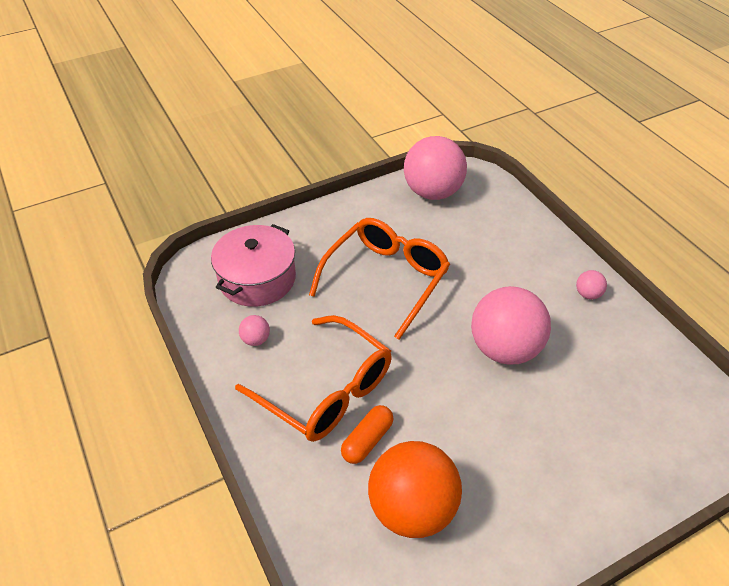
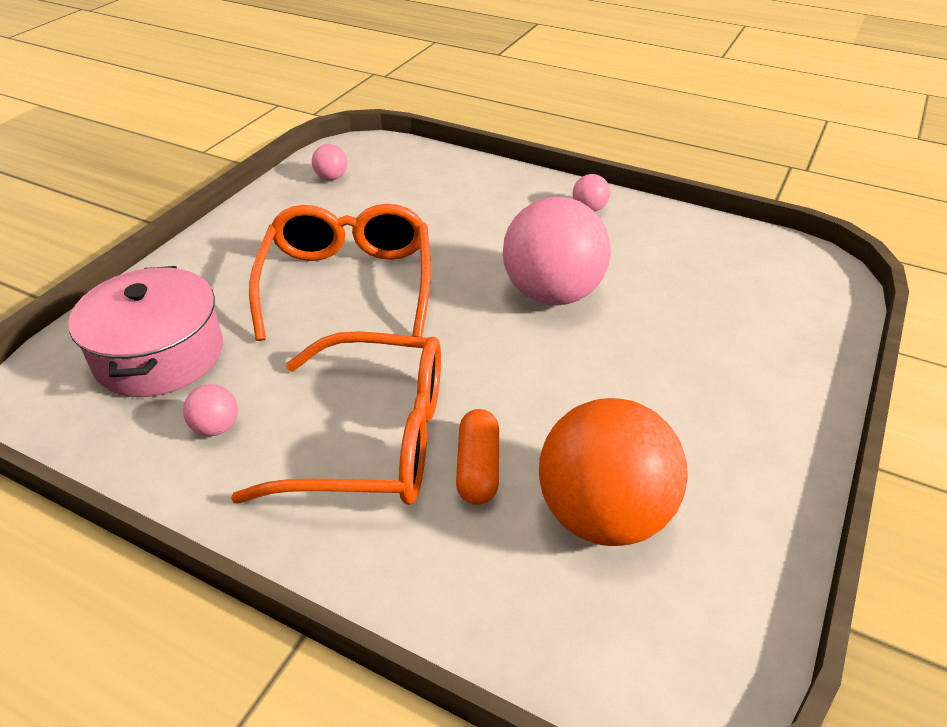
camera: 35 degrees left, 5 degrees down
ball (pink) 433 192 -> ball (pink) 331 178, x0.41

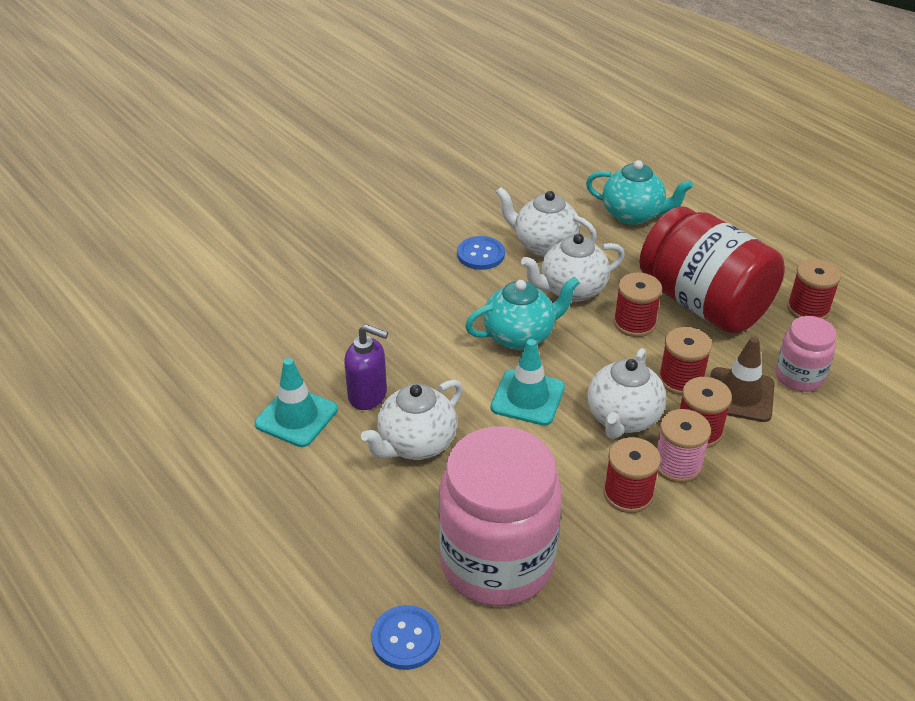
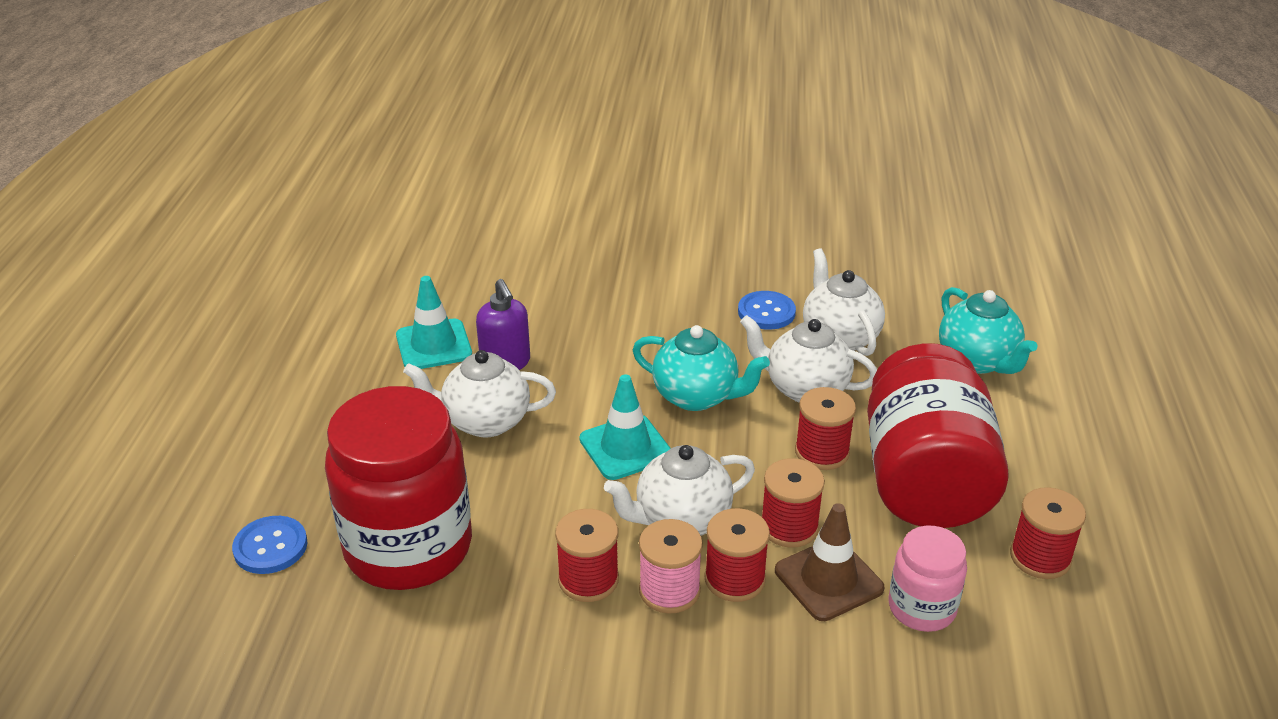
camera: 45 degrees right, 5 degrees down
jar (pink) 497 562 -> jar (red) 408 547

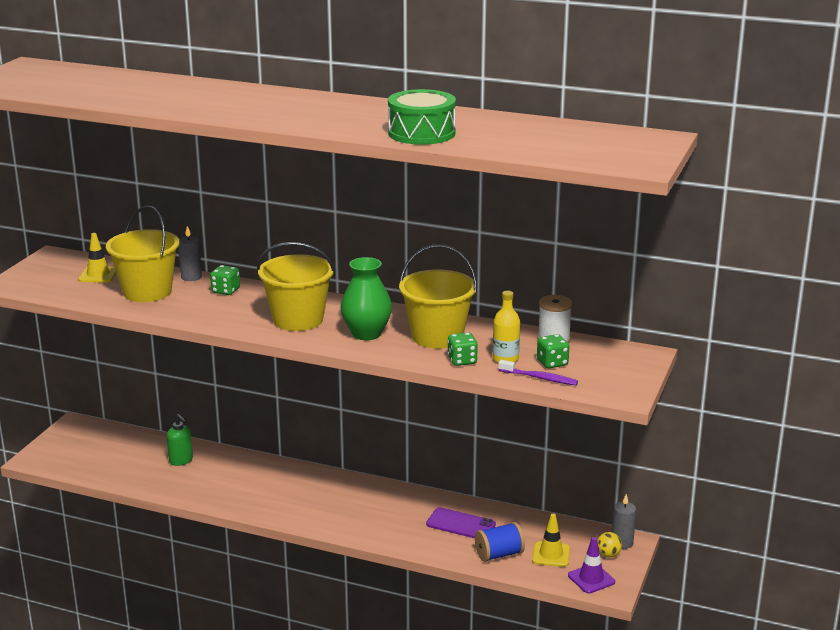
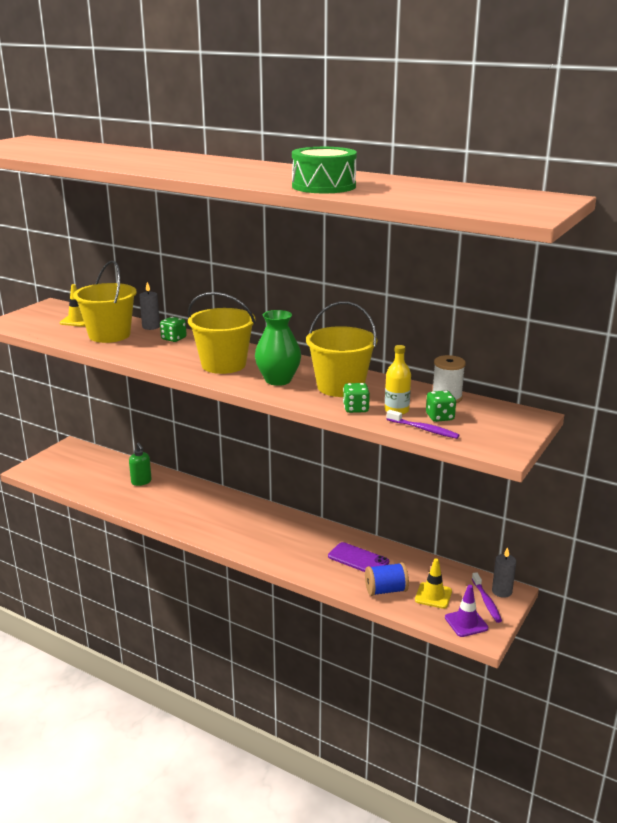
camera: 10 degrees right, 0 degrees up
ball (yellow) 608 555 -> toothbrush (purple) 486 602

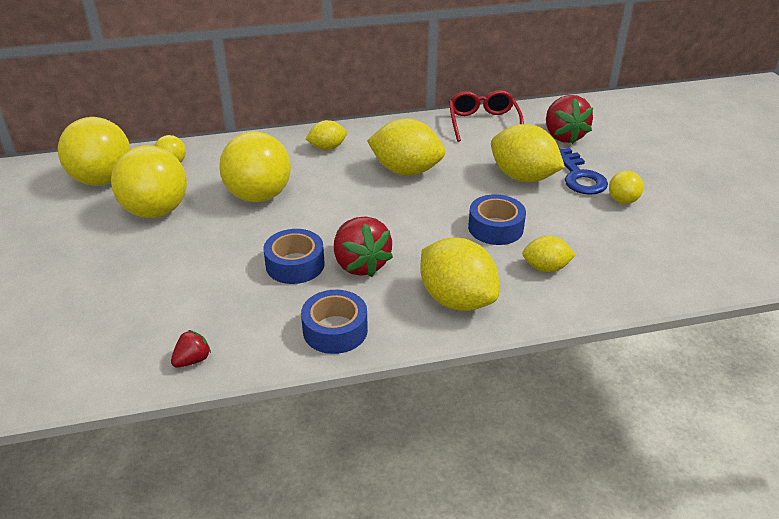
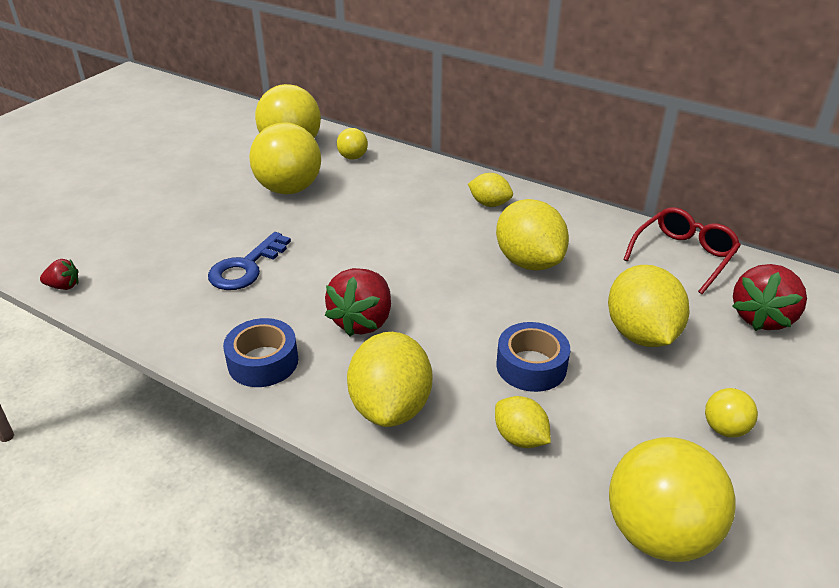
camera: 45 degrees right, 0 degrees up
tape (blue) 295 264 -> none
strawberry (red) 192 360 -> strawberry (red) 64 286, moved
ball (yellow) 259 196 -> ball (yellow) 659 533, moved
key (blue) 579 176 -> key (blue) 246 267, moved

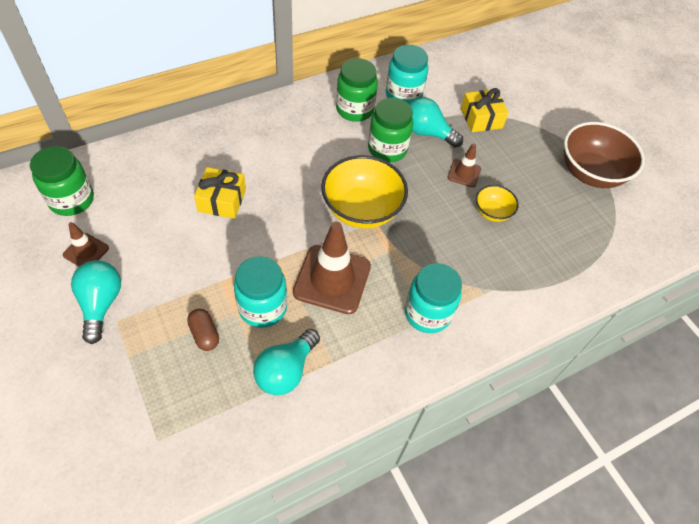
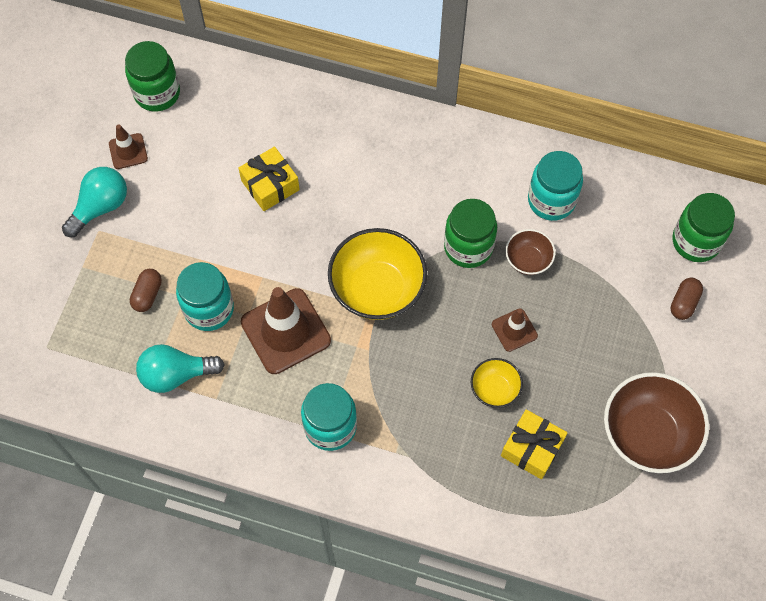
camera: 50 degrees right, 10 degrees up
none -> capsule (brown) 684 303
jar (green) 355 109 -> jar (green) 695 241, moved
gift (yellow) 481 118 -> gift (yellow) 532 448, moved
light bulb (turquoise) 427 133 -> bowl (brown) 528 260

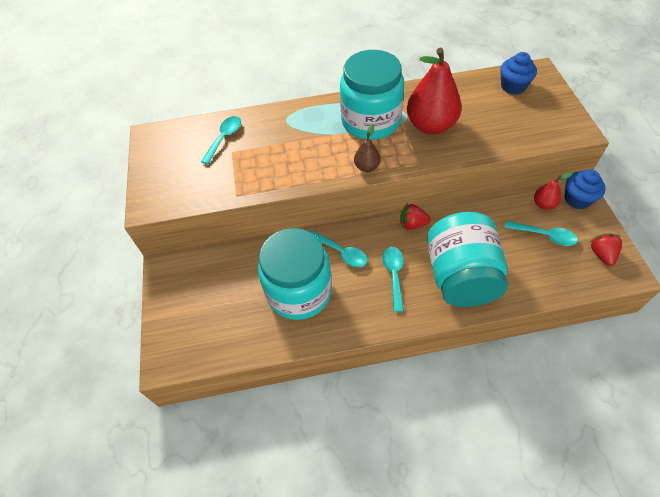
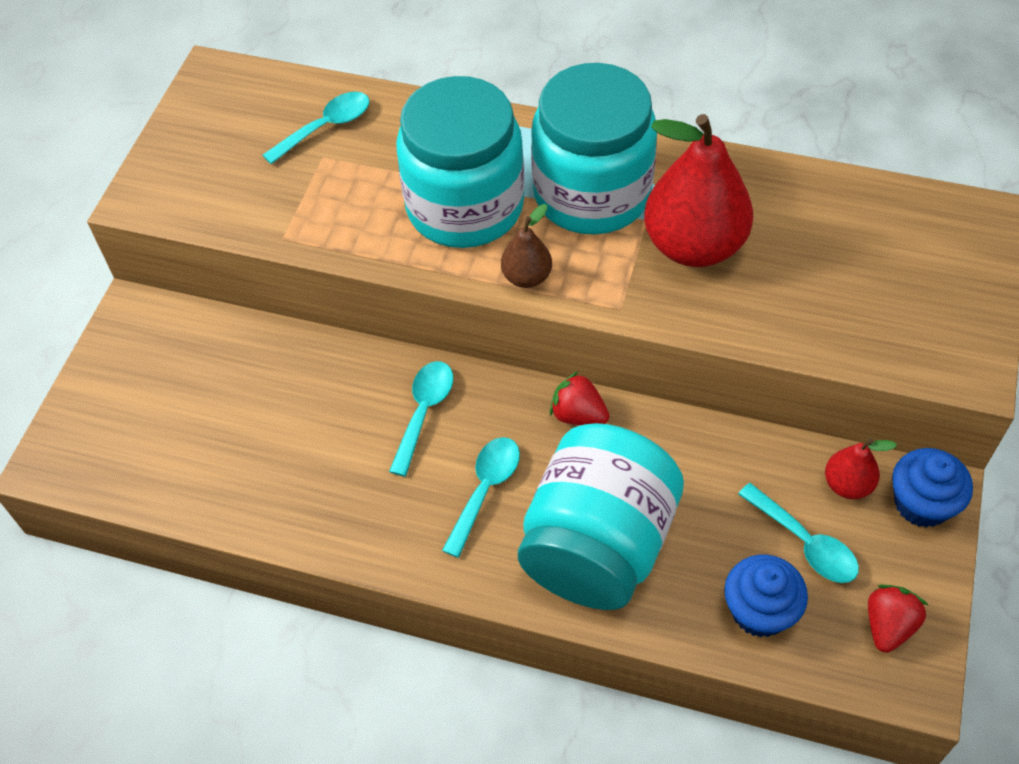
camera: 25 degrees right, 0 degrees up
jar (turquoise) 299 292 -> jar (turquoise) 465 207, moved
cupcake (blue) 513 86 -> cupcake (blue) 759 611, moved
spoon (turquoise) 342 253 -> spoon (turquoise) 424 412, 135 degrees counterclockwise

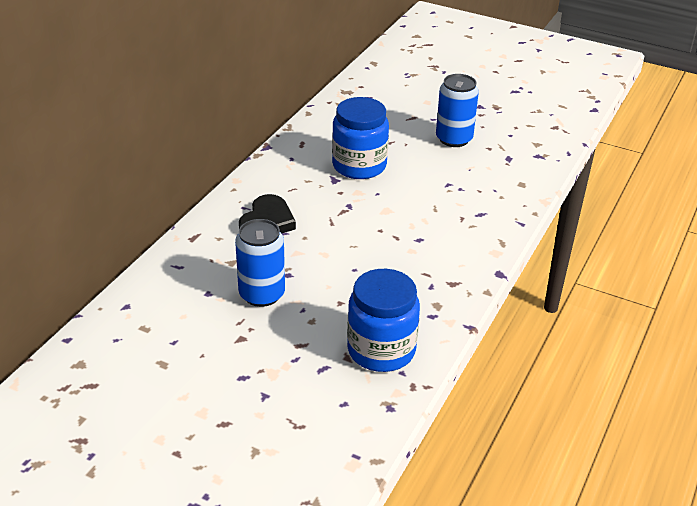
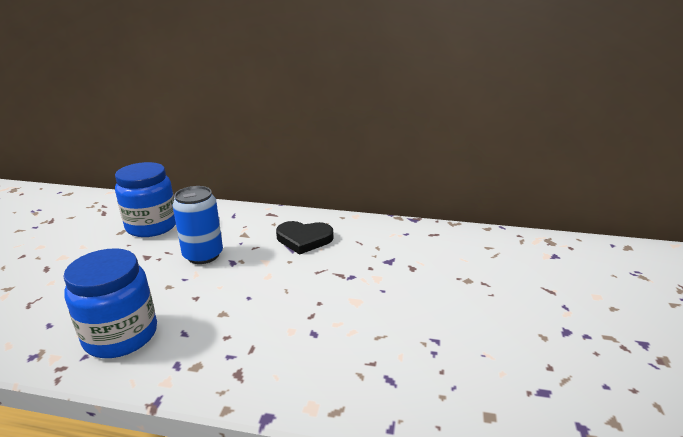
camera: 75 degrees right, 10 degrees down
can (blue) 454 139 -> none
jar (blue) 359 166 -> jar (blue) 152 226, moved

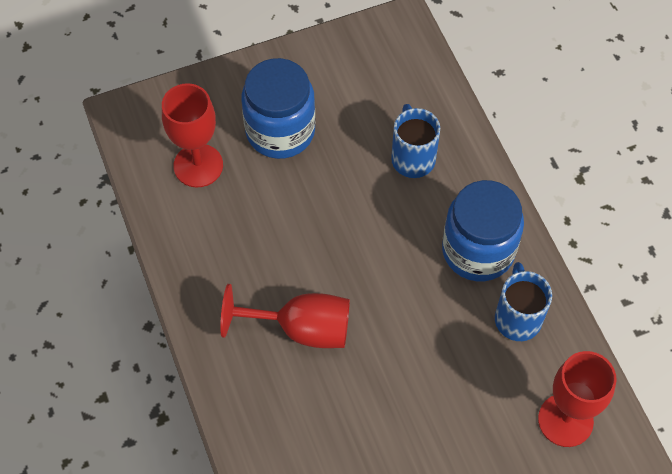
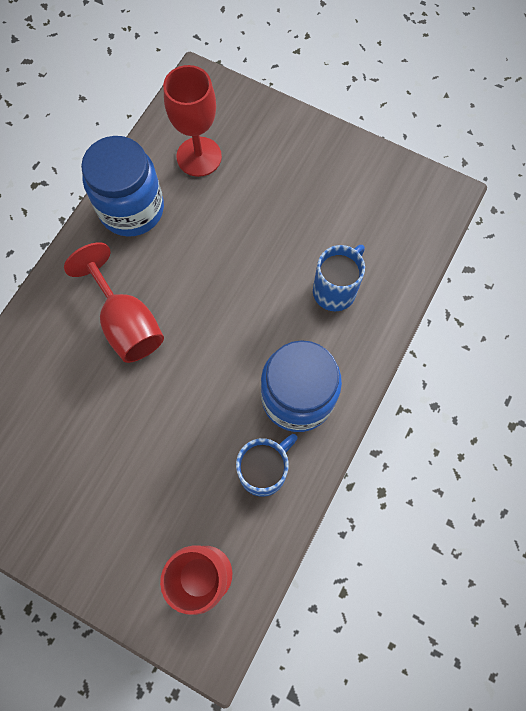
camera: 50 degrees right, 10 degrees up
jar (blue) 280 131 -> jar (blue) 131 209, moved

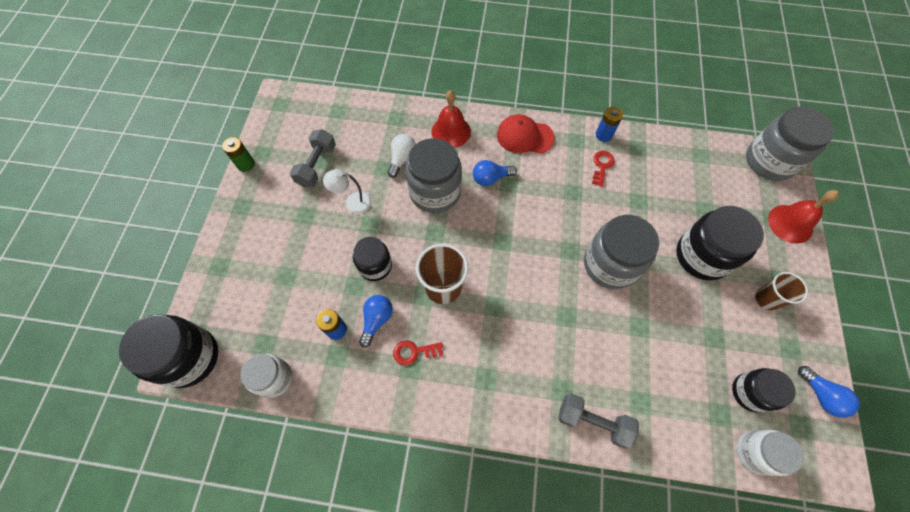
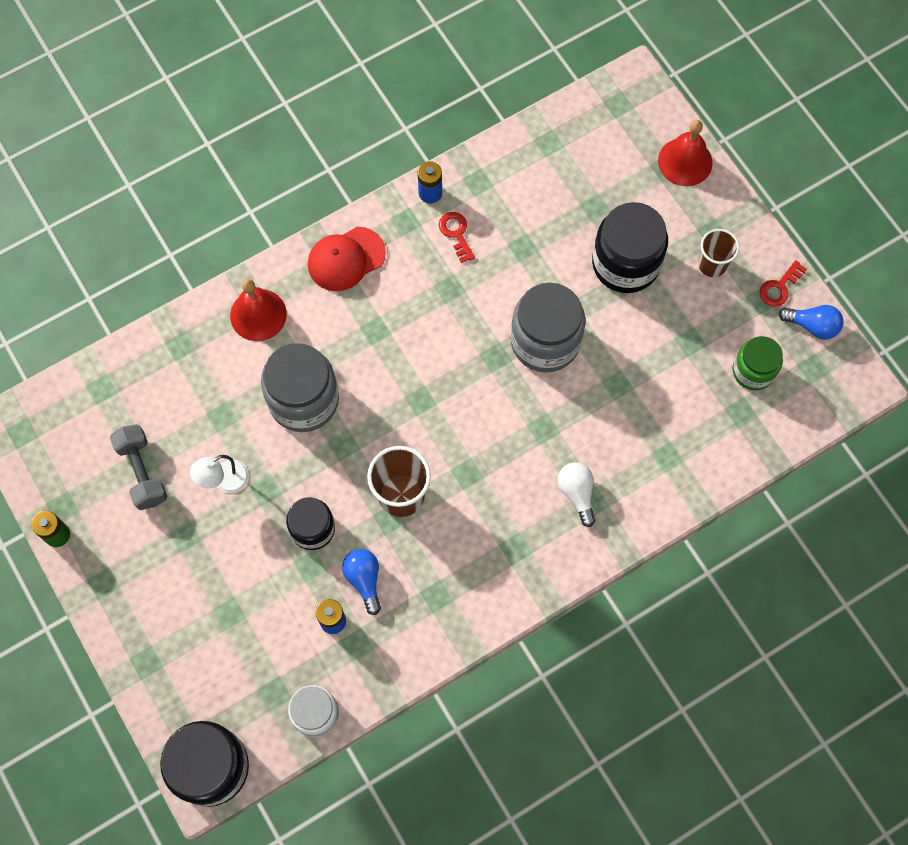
camera: 40 degrees left, 5 degrees up
light bulb (blue) 490 178 -> none
dumbbell (grey) 593 421 -> none
jar (white) 755 452 -> none
jar (grey) 769 161 -> none
light bulb (white) 402 159 -> light bulb (white) 577 493, moved
key (red) 414 352 -> key (red) 779 287, moved
jar (black) 750 392 -> jar (green) 753 371

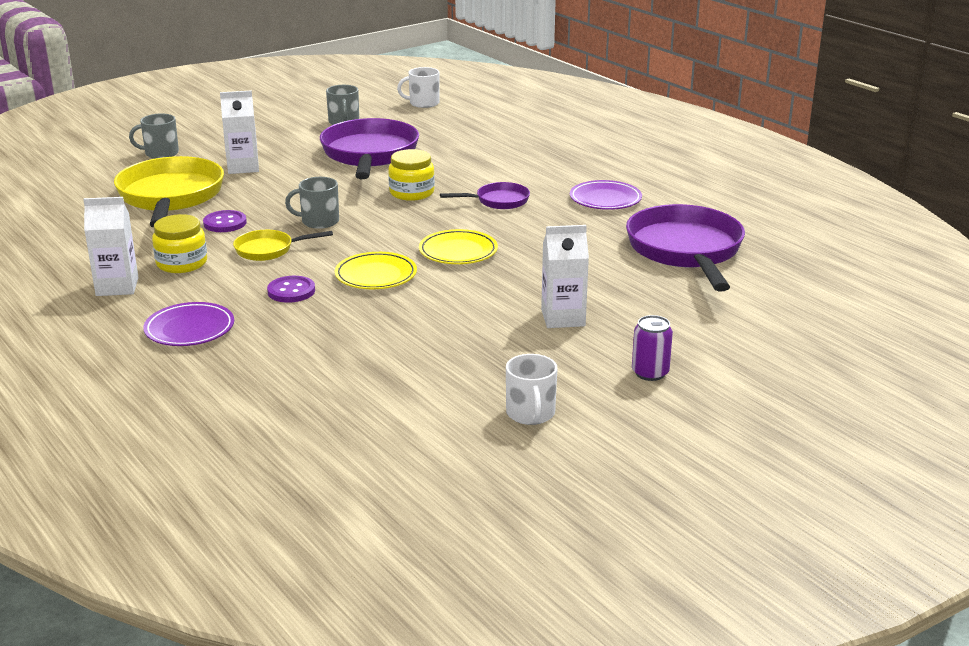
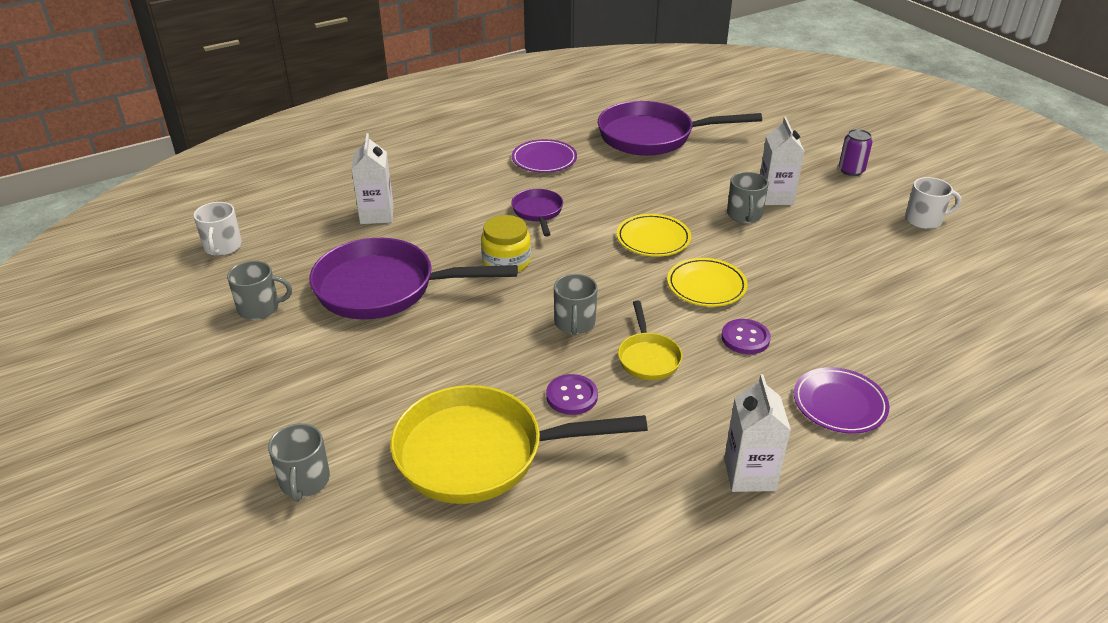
camera: 85 degrees left, 10 degrees up
jar (yellow) 182 263 -> none
none -> mug (grey) 744 215
carton (white) 243 167 -> carton (white) 377 215, moved

